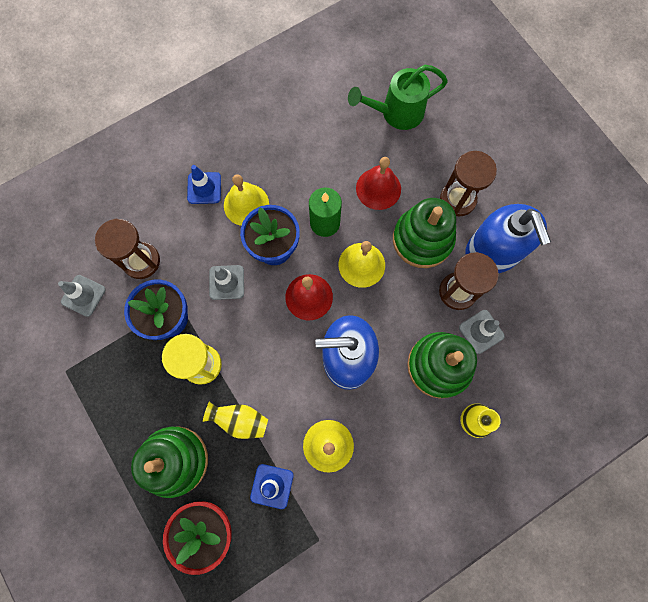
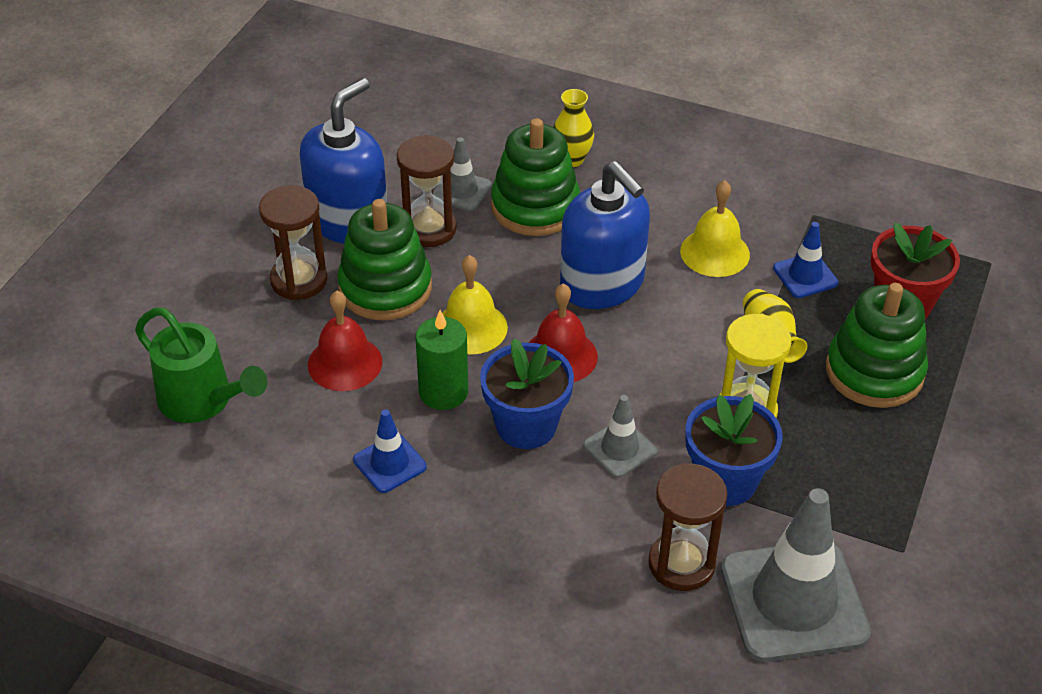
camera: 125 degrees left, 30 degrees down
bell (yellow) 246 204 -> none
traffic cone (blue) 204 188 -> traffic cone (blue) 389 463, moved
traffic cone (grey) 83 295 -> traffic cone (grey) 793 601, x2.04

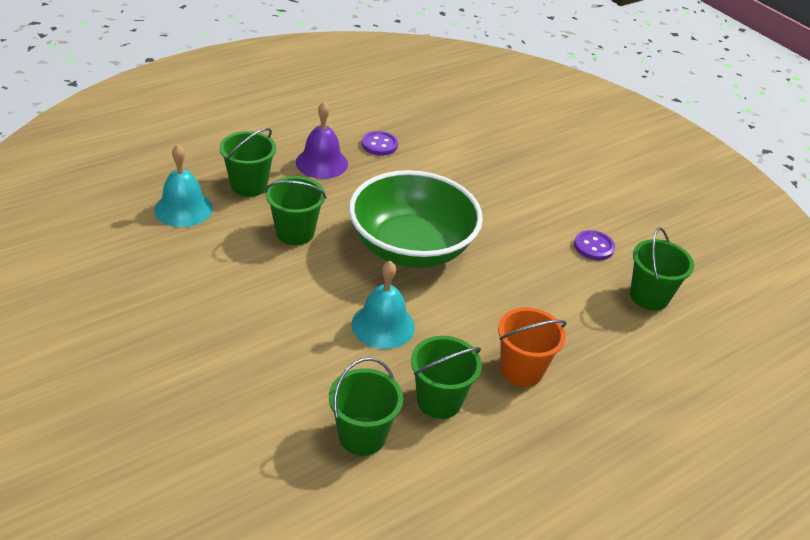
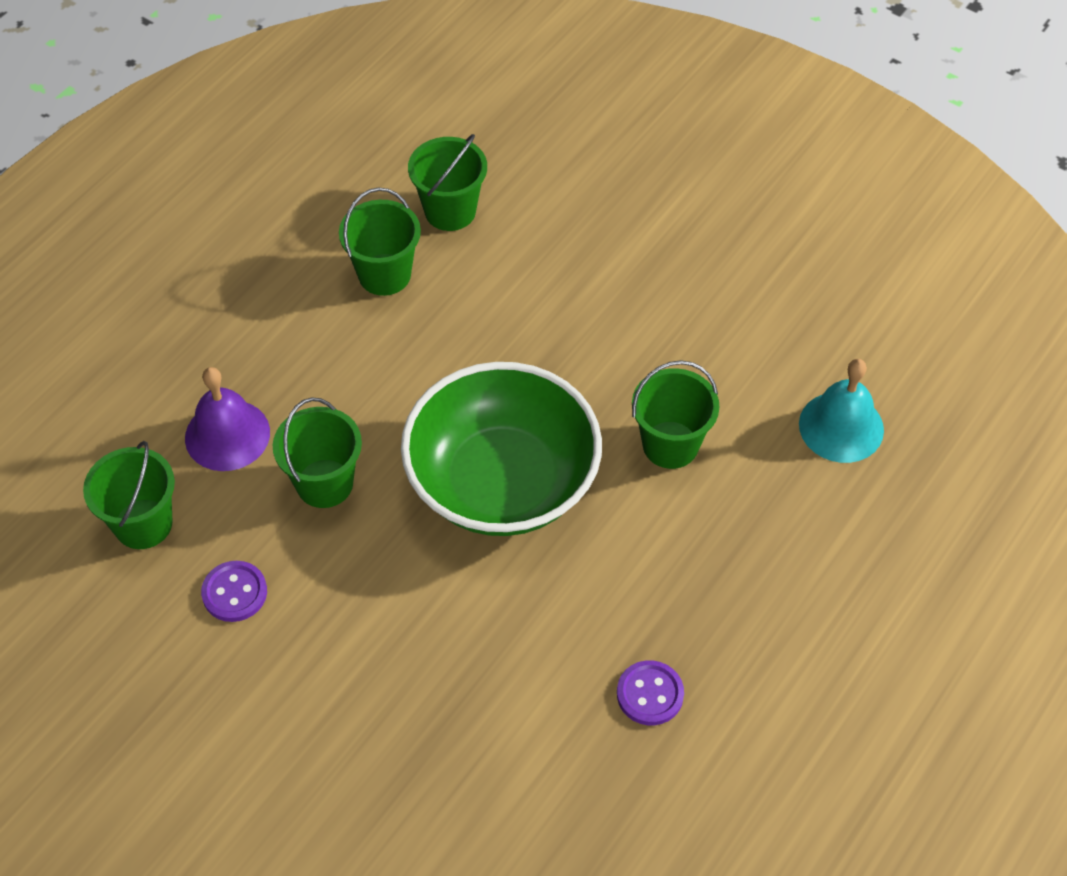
camera: 165 degrees right, 15 degrees up
bell (turquoise) 383 325 -> none
bucket (orange) 521 370 -> none
bucket (green) 249 185 -> bucket (green) 324 483, moved
bell (purple) 321 163 -> bell (purple) 227 435, moved

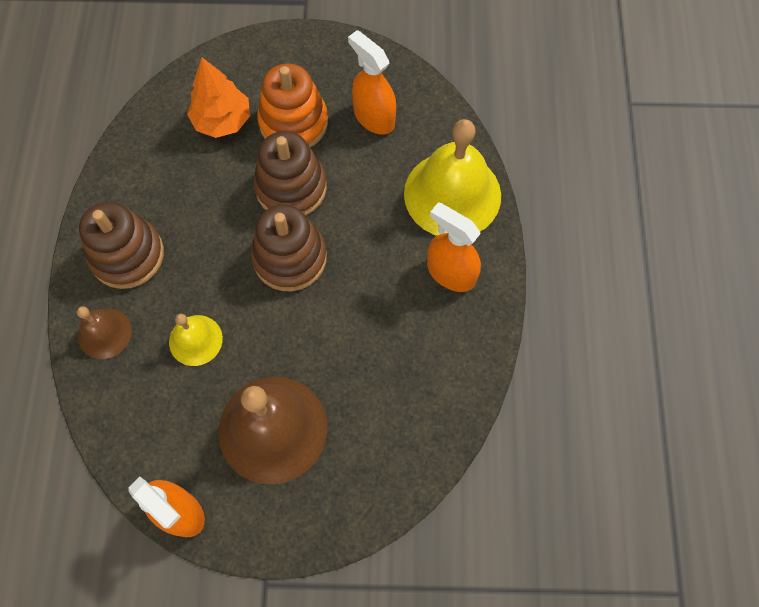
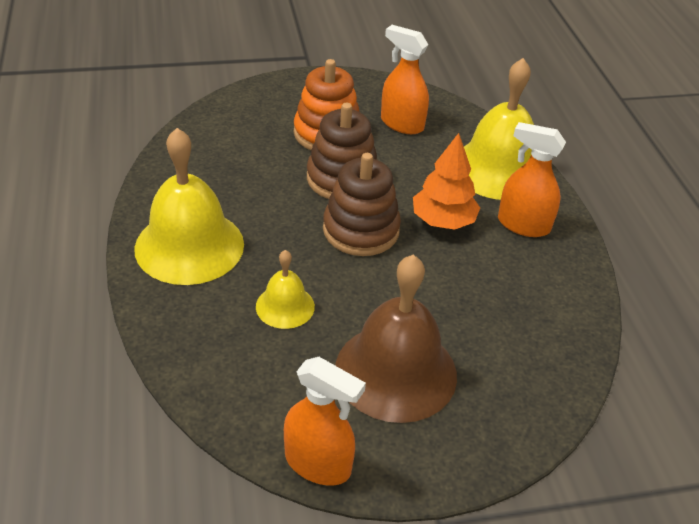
camera: 15 degrees left, 25 degrees down
bell (brown) 104 333 -> none
tree (orange) 222 121 -> tree (orange) 443 221, moved
stacking toy (brown) 127 255 -> bell (yellow) 189 246

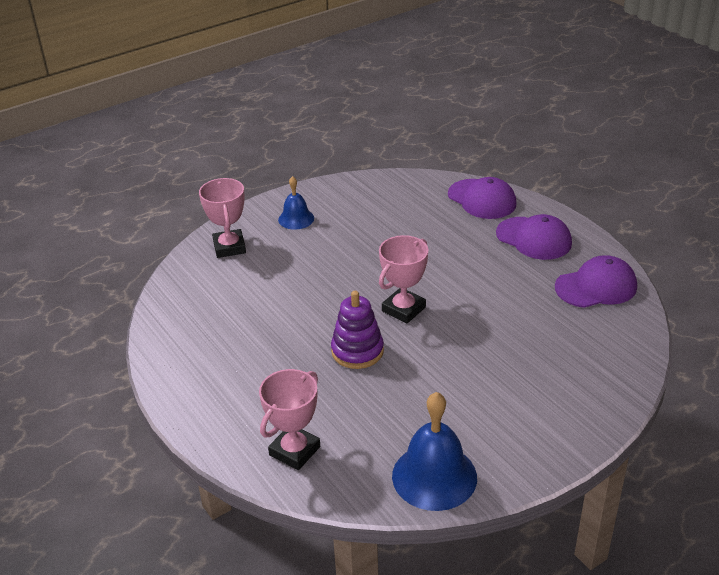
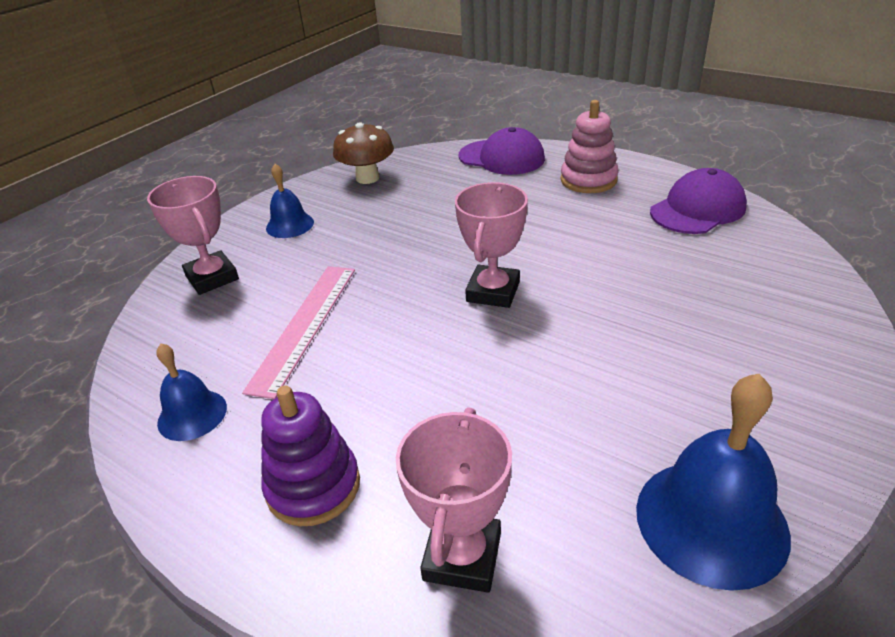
camera: 20 degrees left, 0 degrees up
none -> bell (blue) 192 414
none -> ruler (pink) 304 326
none -> mushroom (brown) 367 178
stacking toy (purple) 357 351 -> stacking toy (purple) 313 486, moved
cap (purple) 534 238 -> stacking toy (pink) 588 180

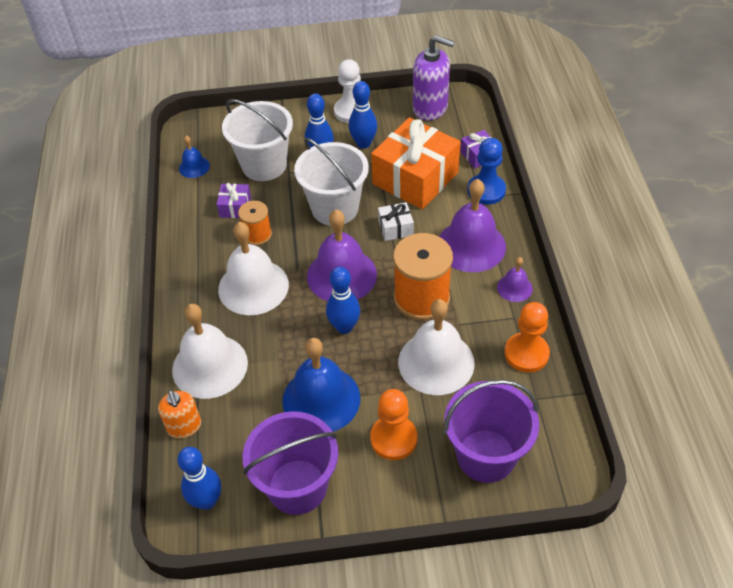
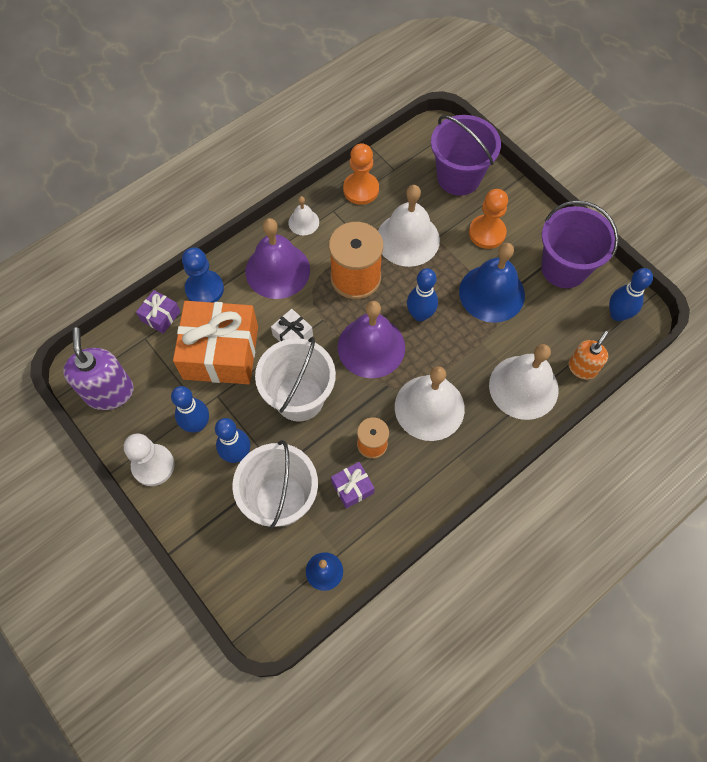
camera: 125 degrees left, 15 degrees up
bell (purple) 514 288 -> bell (white) 303 222

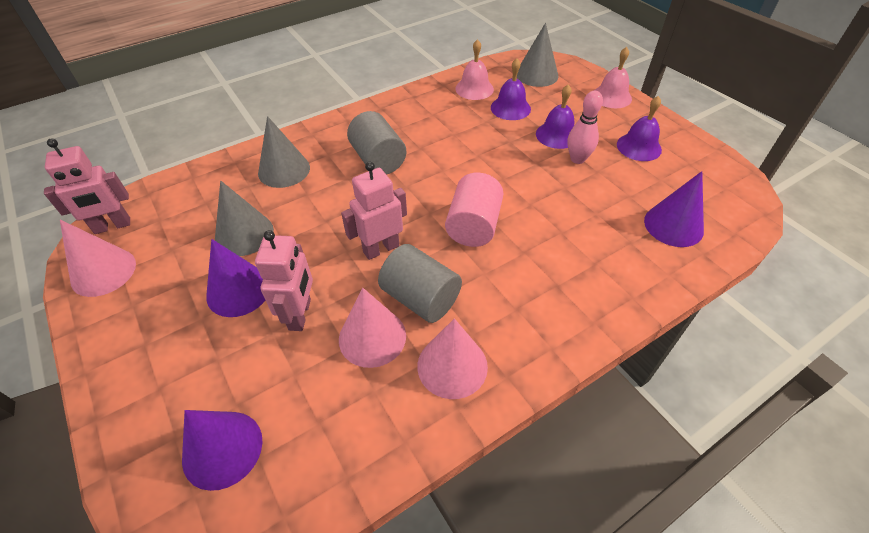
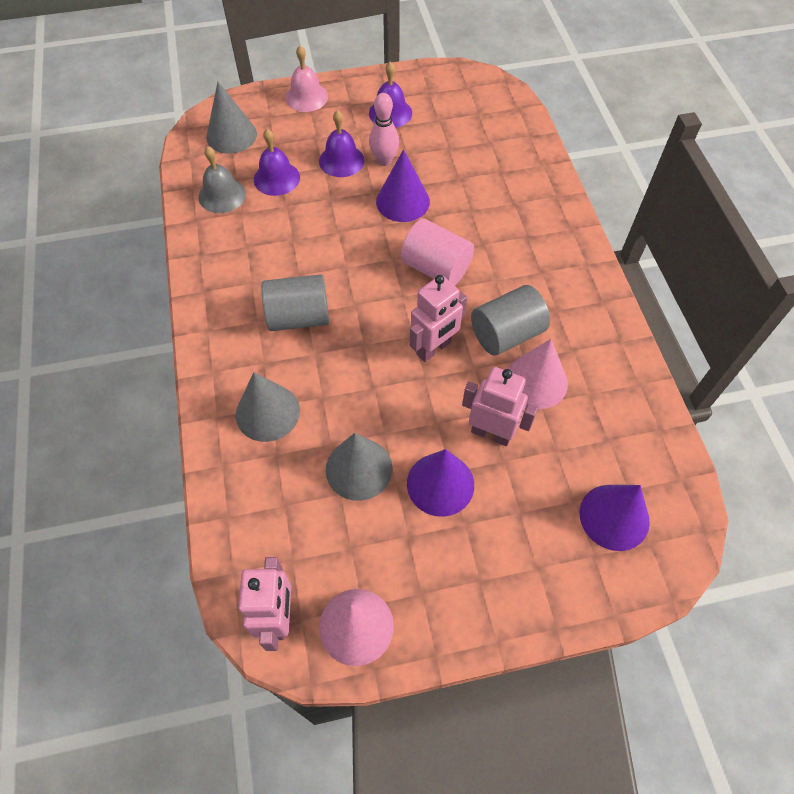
camera: 70 degrees left, 10 degrees up
cone (pink) 452 366 -> none
cone (purple) 673 225 -> cone (purple) 402 201, moved
bell (pink) 474 89 -> bell (grey) 222 195
robot (pink) 381 248 -> robot (pink) 434 348, 120 degrees counterclockwise

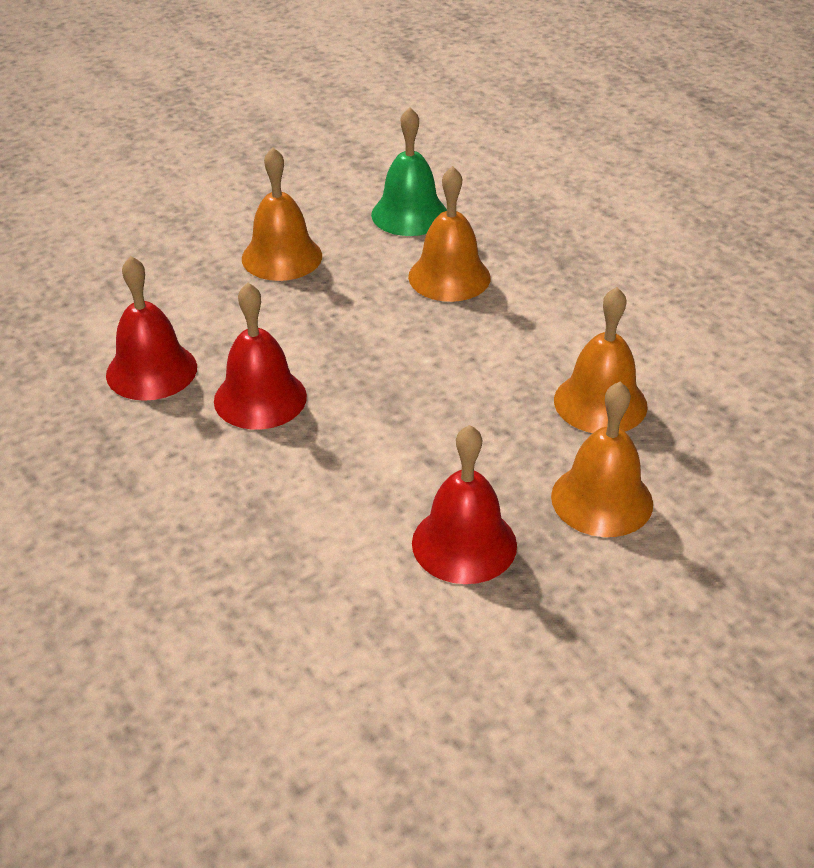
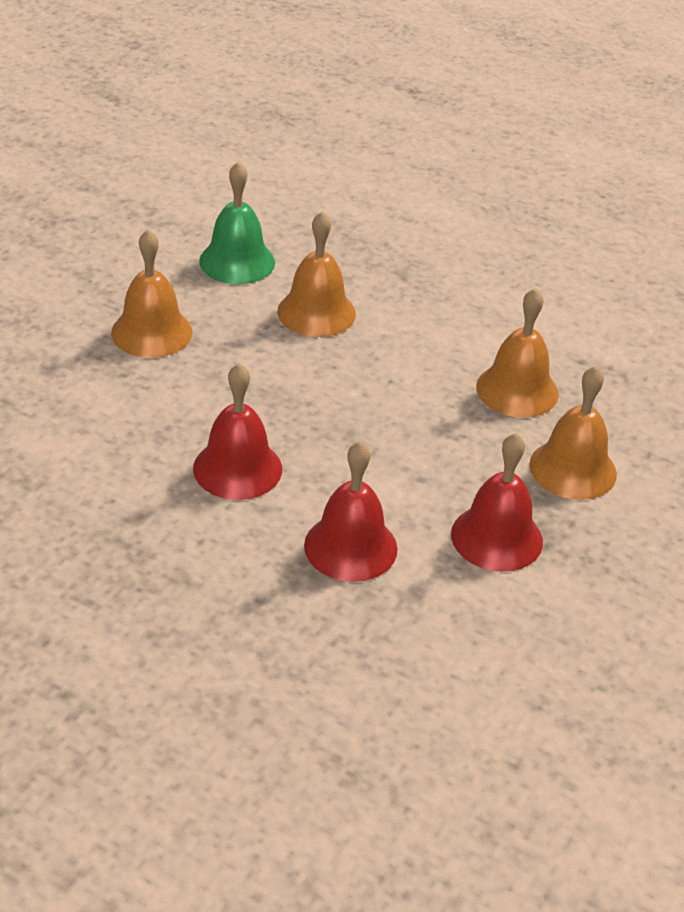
camera: 30 degrees left, 0 degrees up
bell (red) 151 370 -> bell (red) 350 547, moved

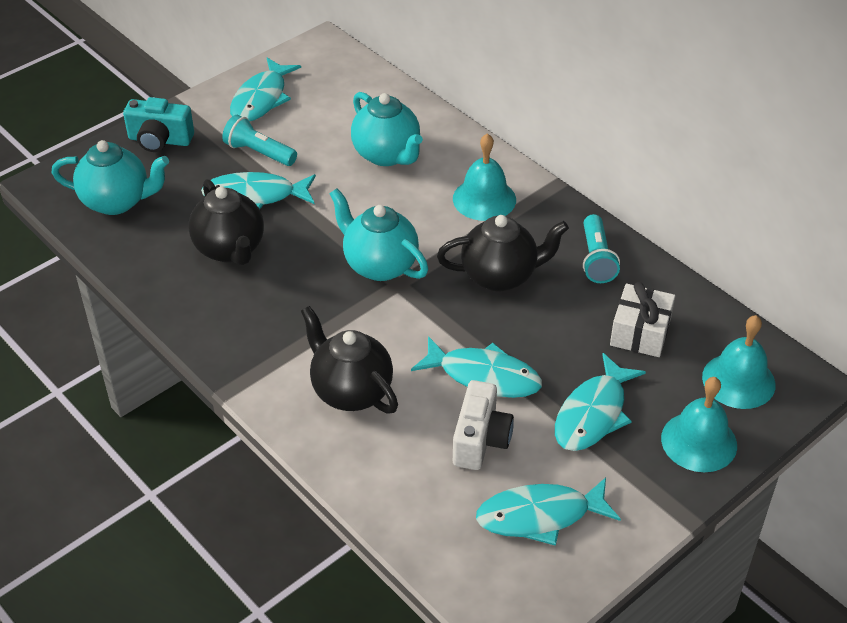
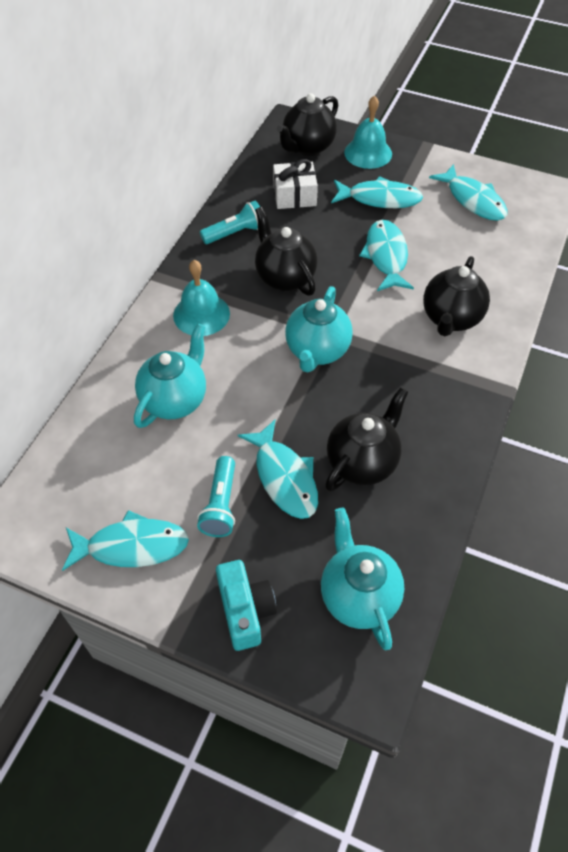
camera: 115 degrees left, 10 degrees up
camera (white) 480 440 -> none
bell (turquoise) 738 380 -> teapot (black) 308 147

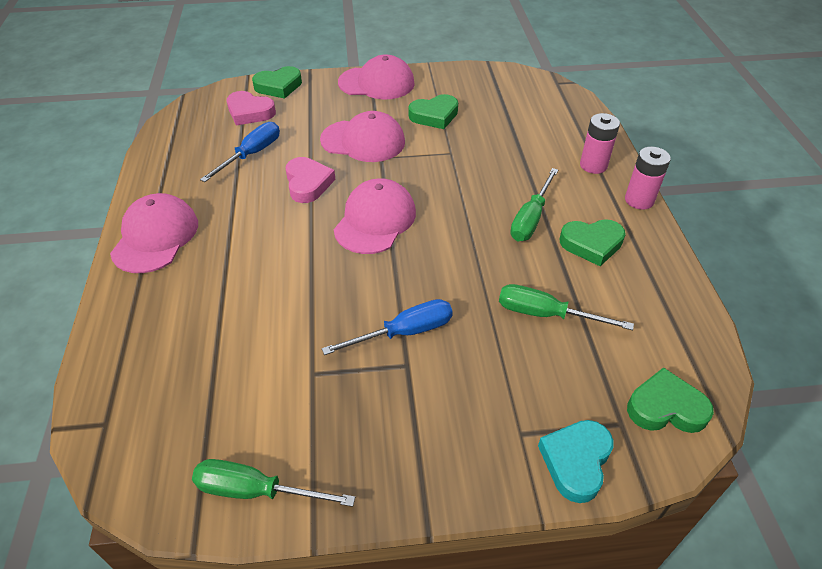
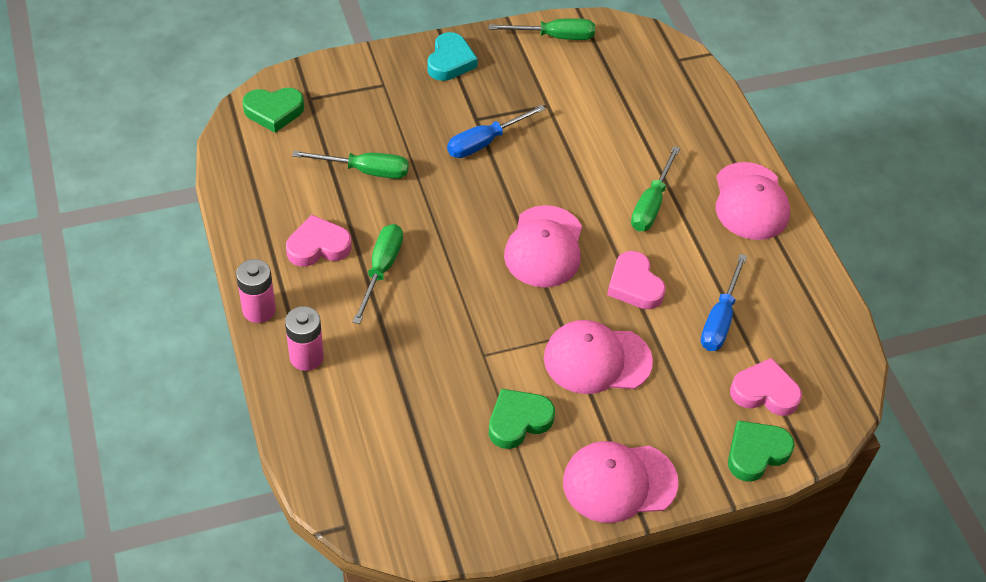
camera: 165 degrees right, 5 degrees up
none -> screwdriver (green) 651 204
heart (turquoise) 576 461 -> heart (turquoise) 450 61, moved
heart (green) 591 244 -> heart (pink) 318 246

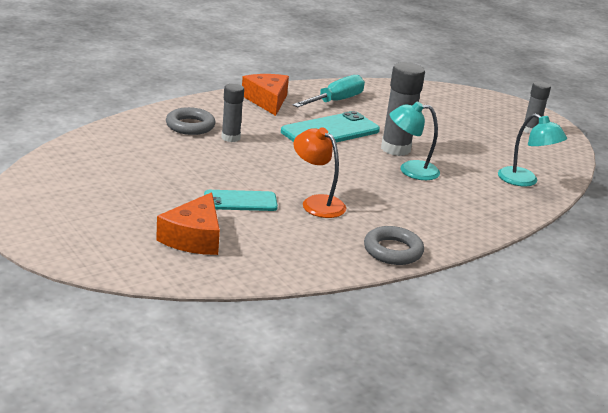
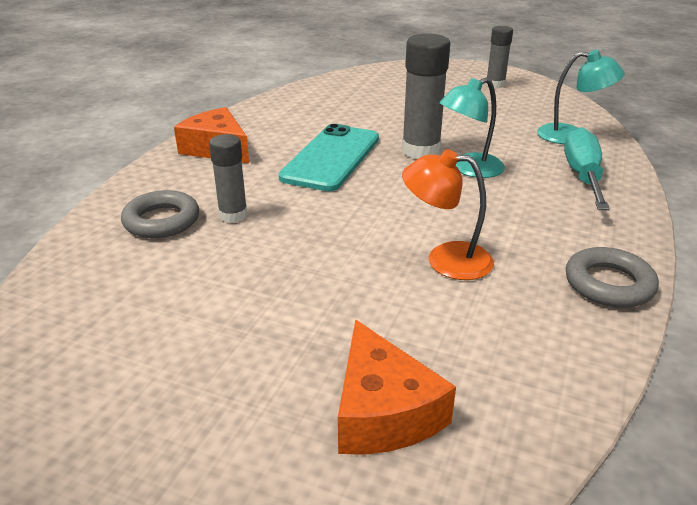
camera: 30 degrees left, 5 degrees up
phone (turquoise) 240 201 -> none
screwdriver (turquoise) 335 101 -> screwdriver (turquoise) 582 176, moved

